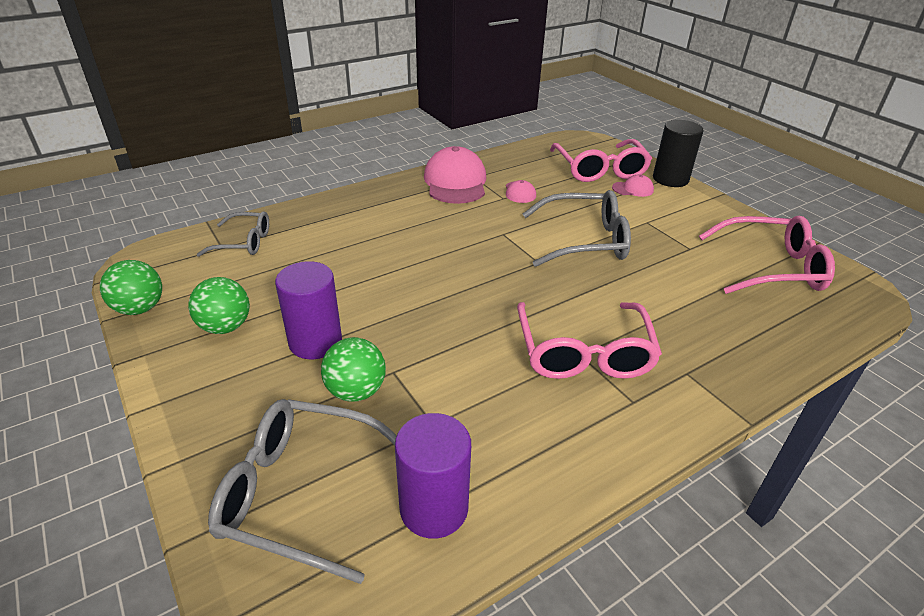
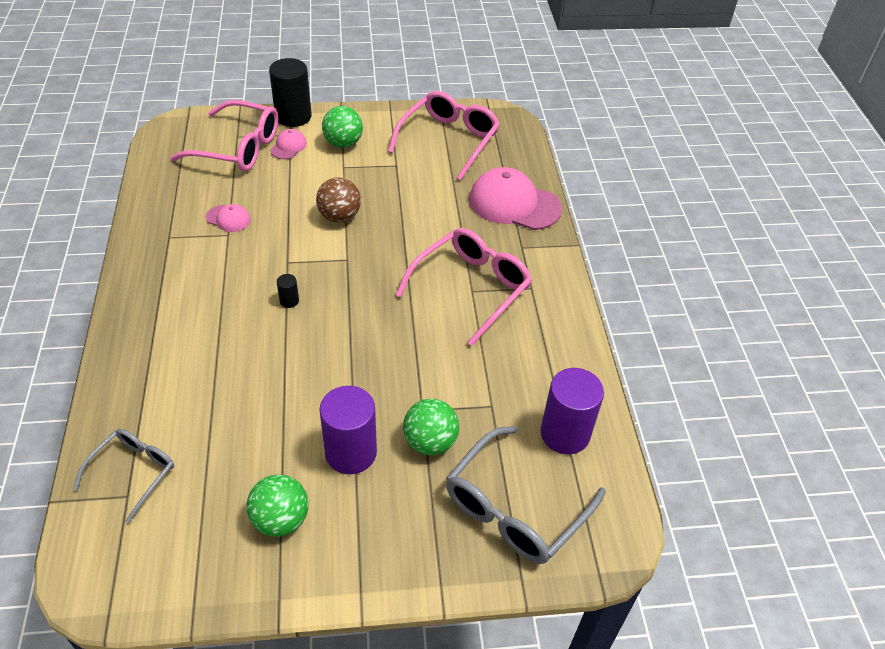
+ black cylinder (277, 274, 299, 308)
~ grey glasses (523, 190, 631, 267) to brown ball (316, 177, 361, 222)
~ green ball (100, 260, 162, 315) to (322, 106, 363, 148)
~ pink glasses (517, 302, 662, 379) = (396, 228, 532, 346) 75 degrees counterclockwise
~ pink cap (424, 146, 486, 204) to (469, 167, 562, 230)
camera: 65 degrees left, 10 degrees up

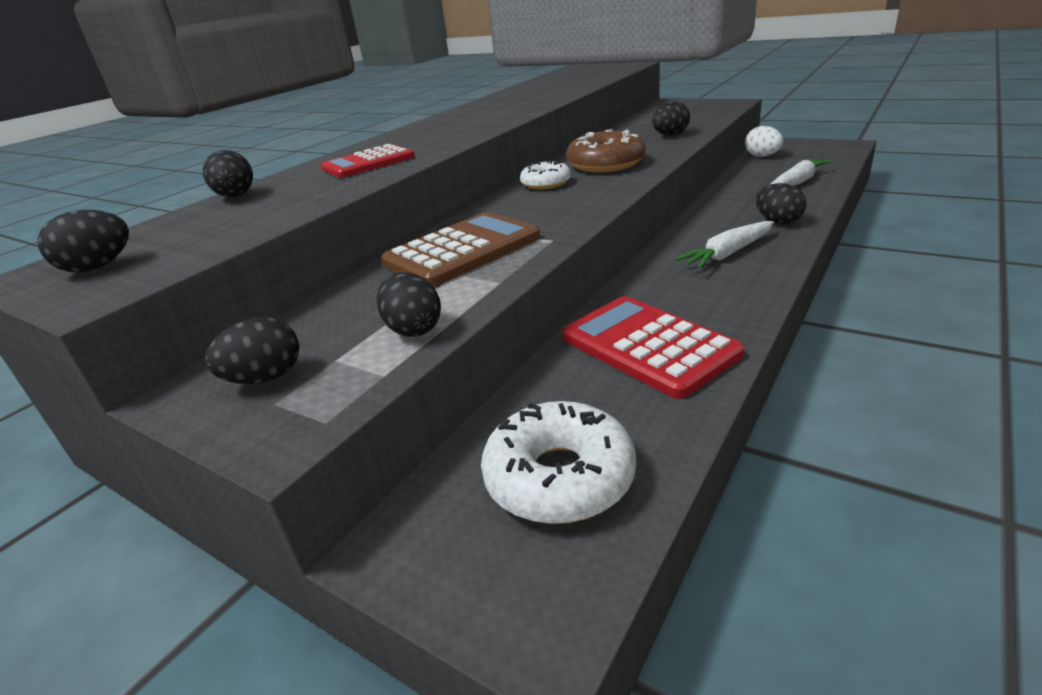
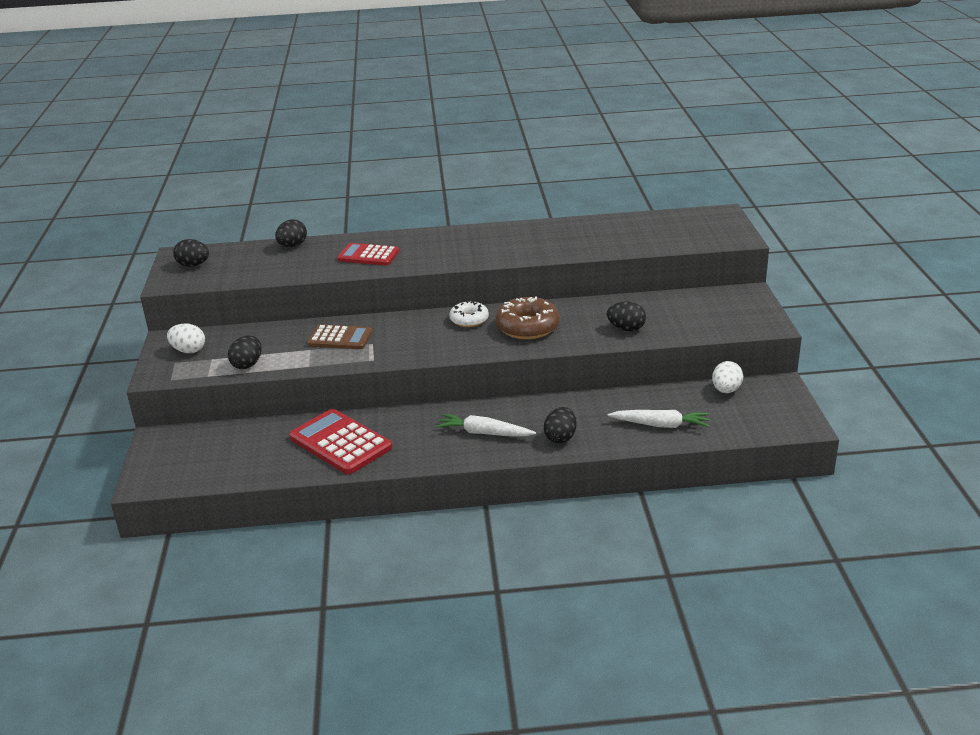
~ black egg (205, 317, 299, 384) to white egg (167, 324, 205, 353)
~ red calculator (562, 296, 744, 399) = (289, 409, 392, 474) 60 degrees counterclockwise
~ brown calculator (381, 212, 540, 287) = (307, 325, 372, 349) x0.66
- white donut (481, 401, 636, 524)
camera: 50 degrees right, 0 degrees up

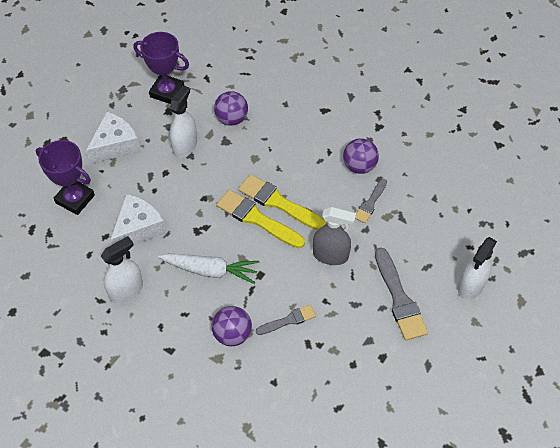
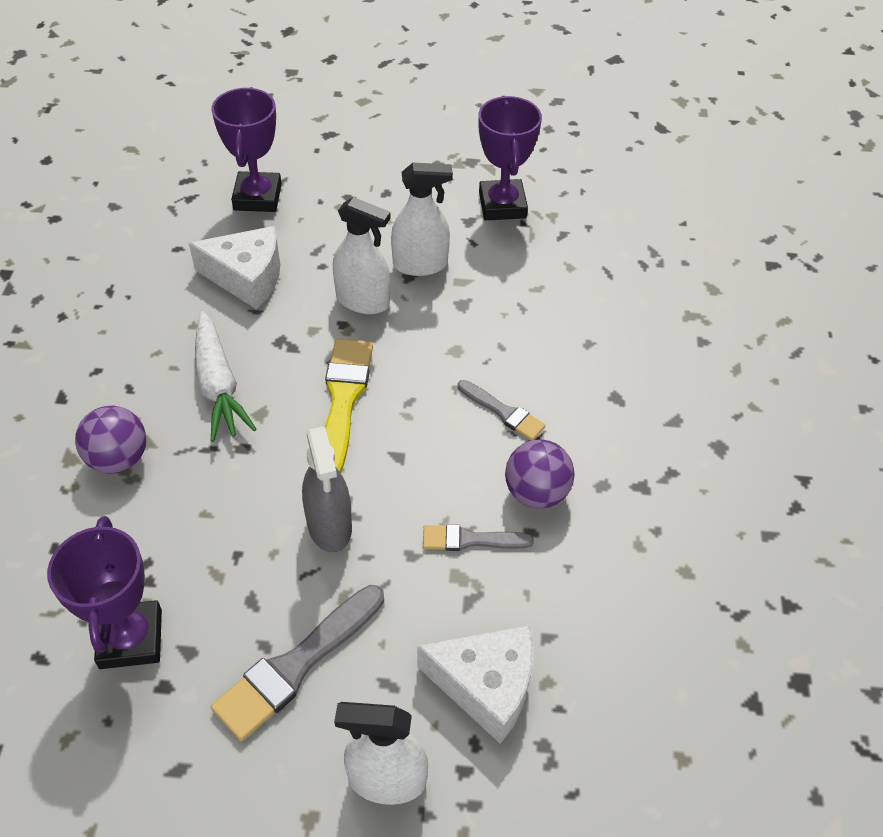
+ purple trophy (47, 516, 162, 669)
~ white spray bottle (101, 236, 143, 303) to (333, 197, 391, 314)
~ white cheese (86, 111, 141, 164) to (417, 625, 533, 744)
~ grey brush (256, 305, 316, 335) to (458, 380, 546, 441)
- purple ball (214, 91, 248, 126)
- yellow brush (238, 174, 327, 230)
camera: 60 degrees right, 5 degrees down

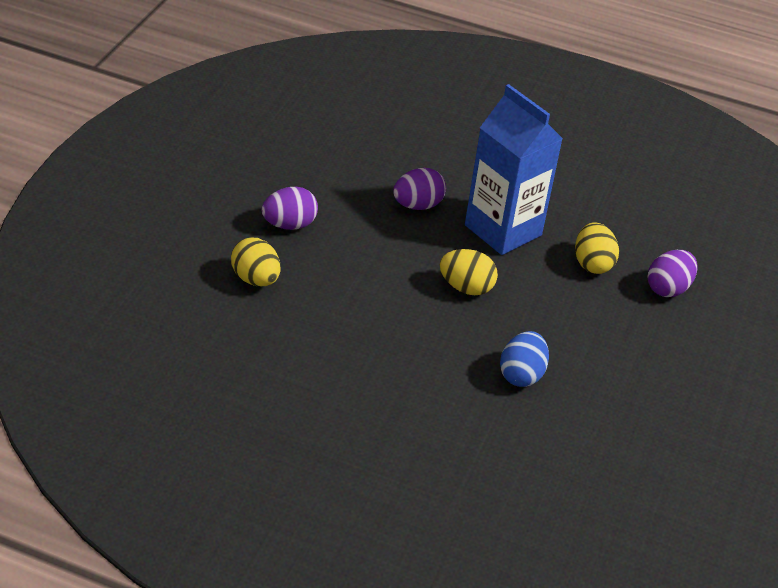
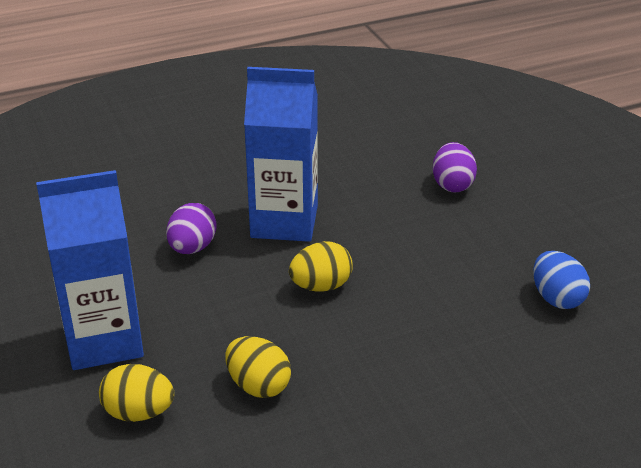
~ purple egg (262, 186, 318, 230) to blue carton (36, 170, 144, 370)
~ yellow egg (575, 222, 619, 274) to (225, 336, 291, 398)
~ blue egg (500, 331, 549, 387) to (533, 251, 590, 309)
camera: 40 degrees left, 5 degrees down

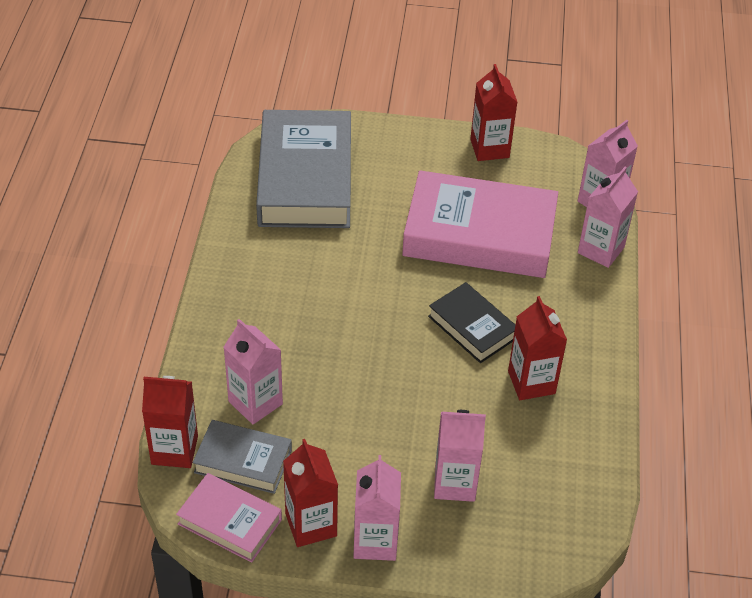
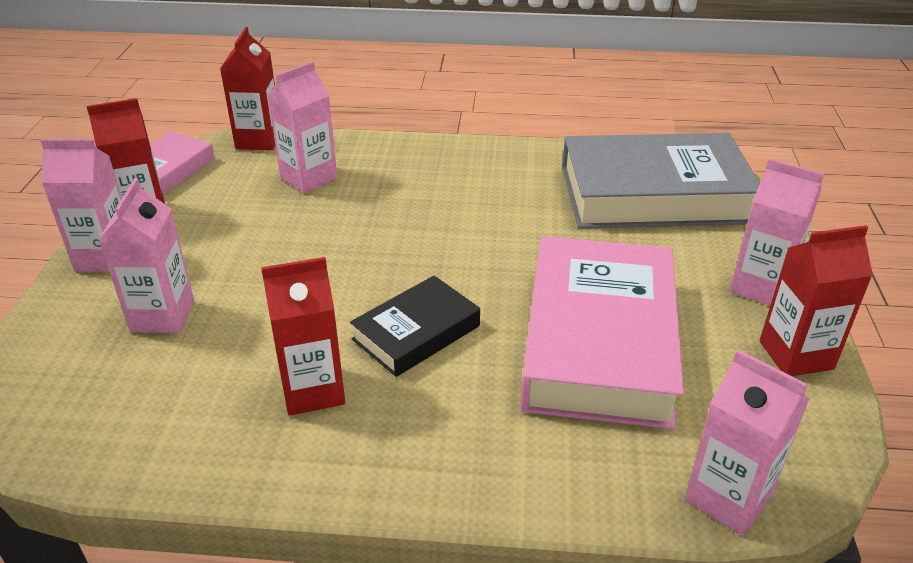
~ pink carton (578, 167, 638, 268) to (730, 159, 824, 305)
- grey book (193, 420, 292, 494)
camera: 90 degrees right, 10 degrees down

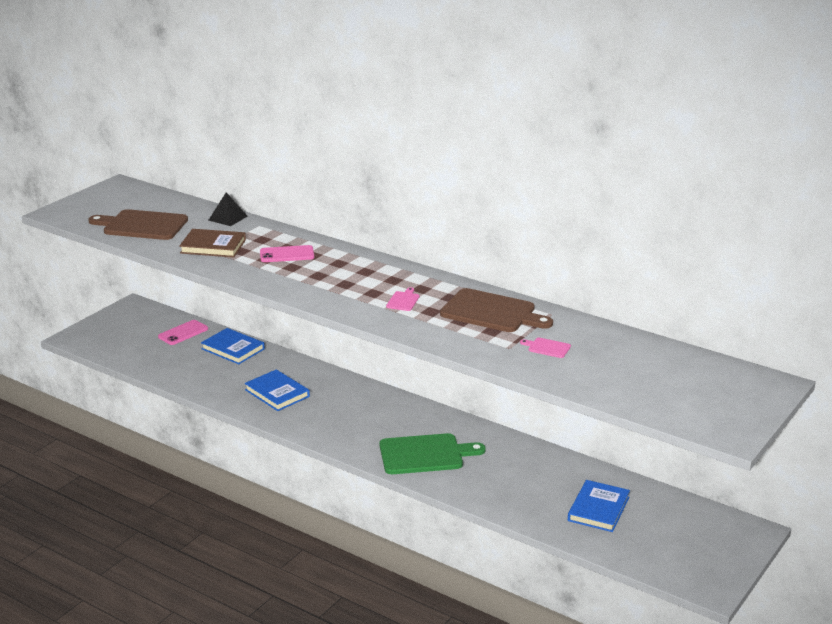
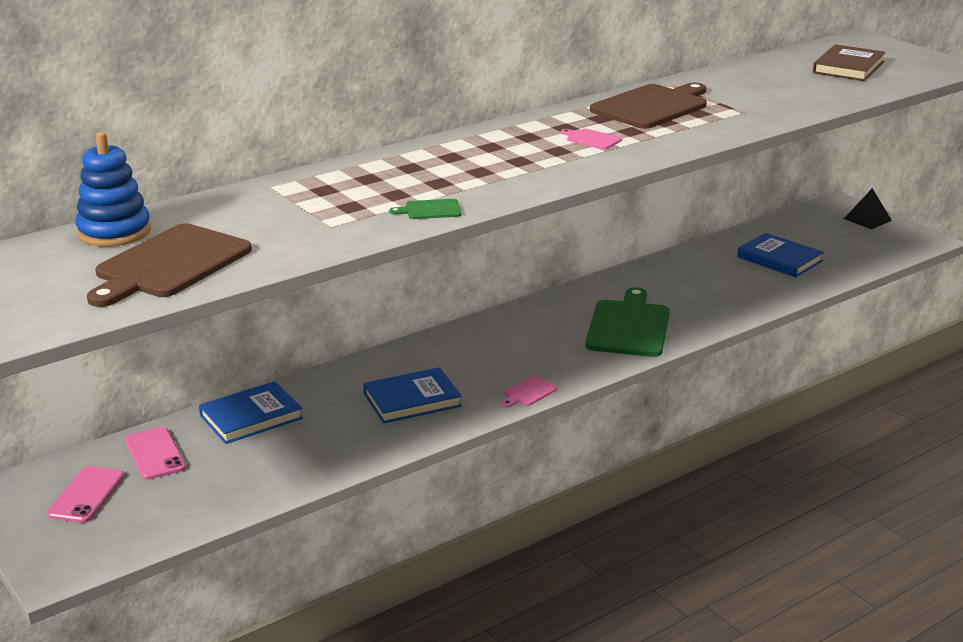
~ pink phone (260, 245, 314, 262) to (46, 466, 124, 523)
+ blue stacking toy (75, 132, 151, 247)
+ green cutting board (389, 199, 462, 219)
~ pink cutting board (520, 338, 571, 358) to (502, 376, 557, 407)
~ brown book (179, 229, 246, 257) to (813, 44, 886, 81)
~ black pyramid (208, 192, 248, 226) to (844, 188, 892, 229)
camera: 70 degrees left, 0 degrees up

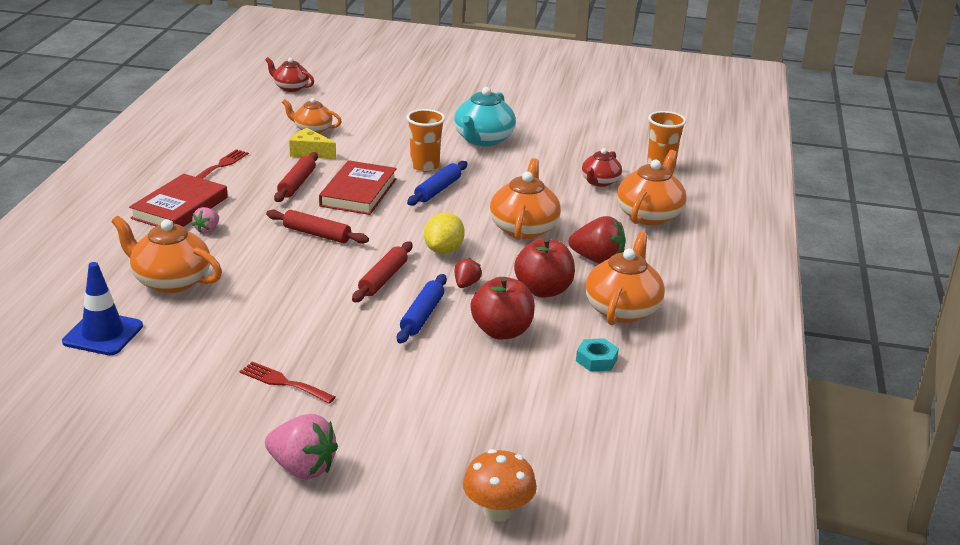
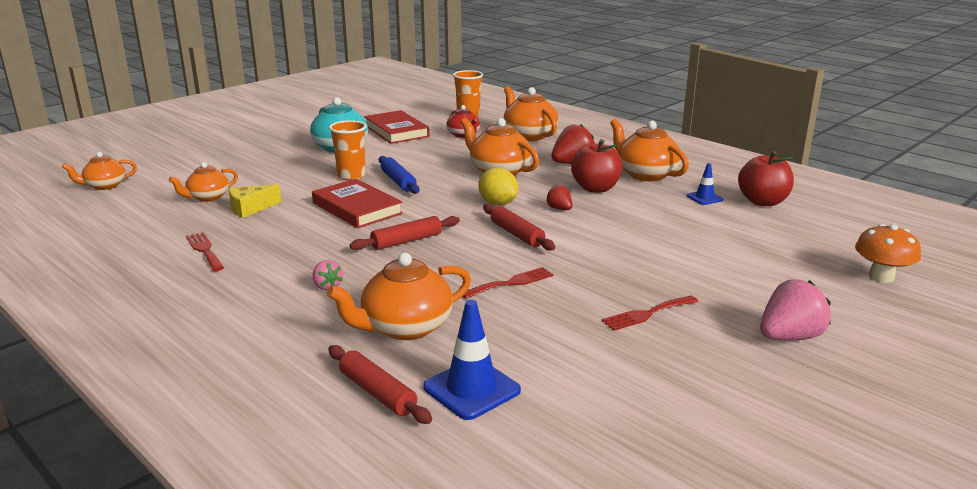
~ red teapot (265, 57, 314, 92) to orange teapot (62, 152, 137, 190)
~ red rolling pin (274, 152, 318, 202) to (328, 345, 432, 424)
~ red book (129, 174, 228, 227) to (364, 110, 430, 144)
+ red fork (463, 267, 553, 299)
~ turquoise nut (576, 338, 619, 372) to blue traffic cone (687, 163, 723, 205)
~ red apple (471, 277, 535, 339) to (738, 151, 794, 206)
- blue rolling pin (397, 274, 447, 343)
camera: 55 degrees left, 5 degrees down

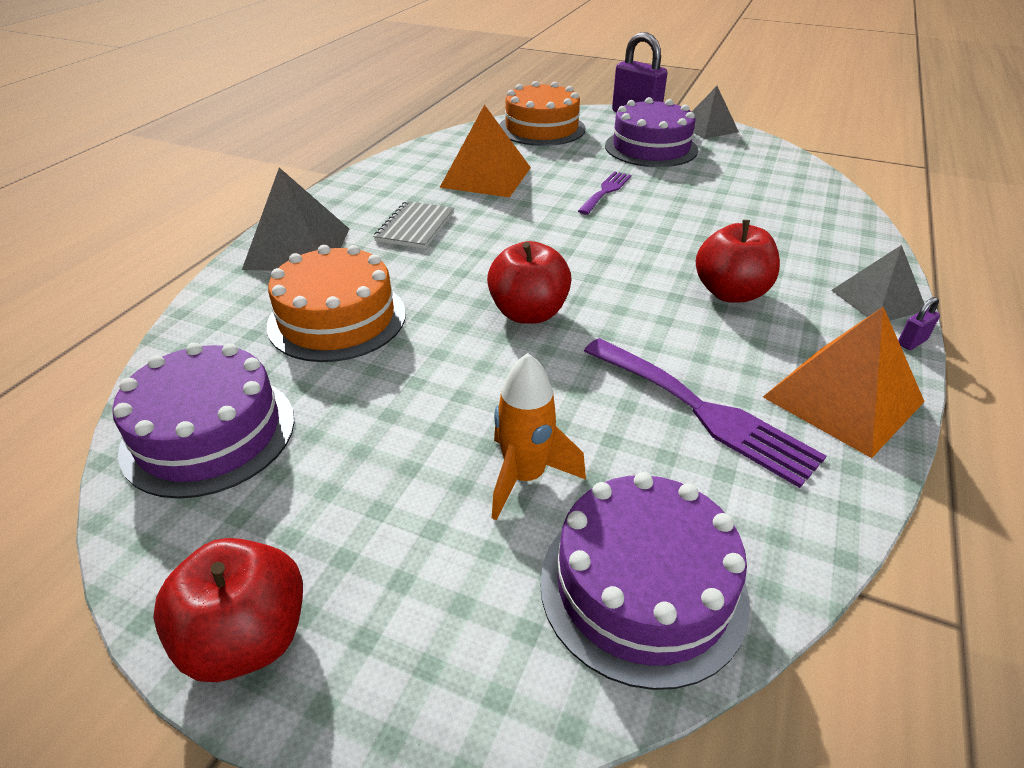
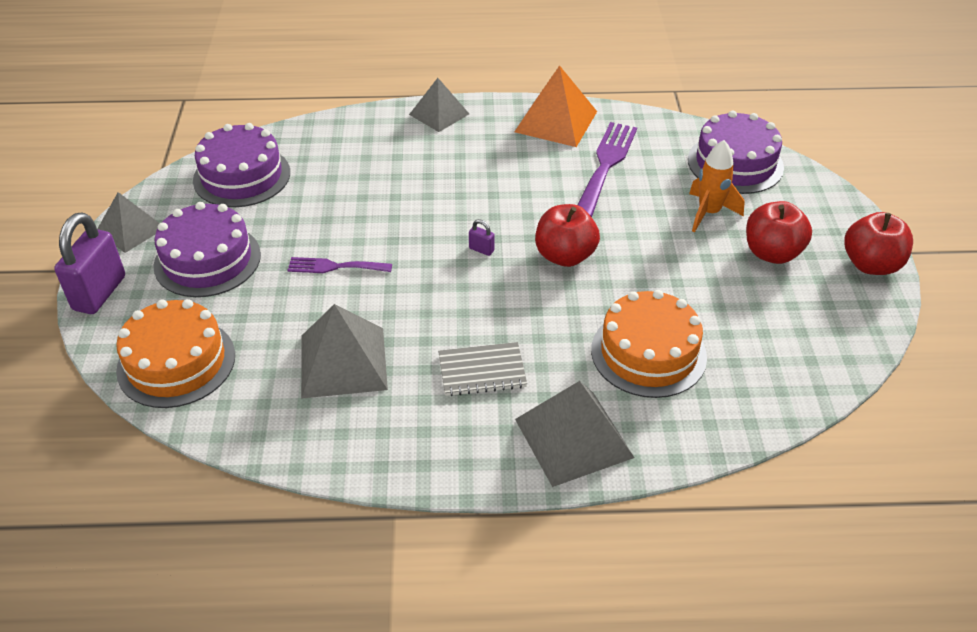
~ purple cake (112, 343, 295, 499) to (193, 123, 290, 207)
~ orange pyramid (439, 105, 531, 198) to grey pyramid (301, 304, 388, 399)
~ purple padlock (898, 297, 940, 350) to (469, 219, 495, 256)
~ red apple (696, 220, 780, 303) to (746, 201, 812, 264)
camera: 115 degrees left, 5 degrees up

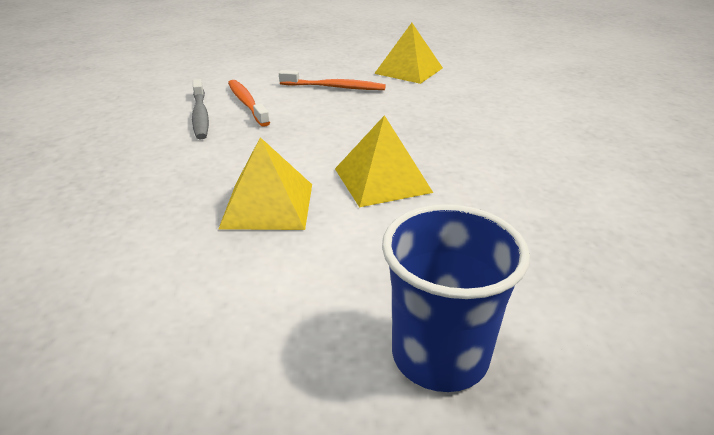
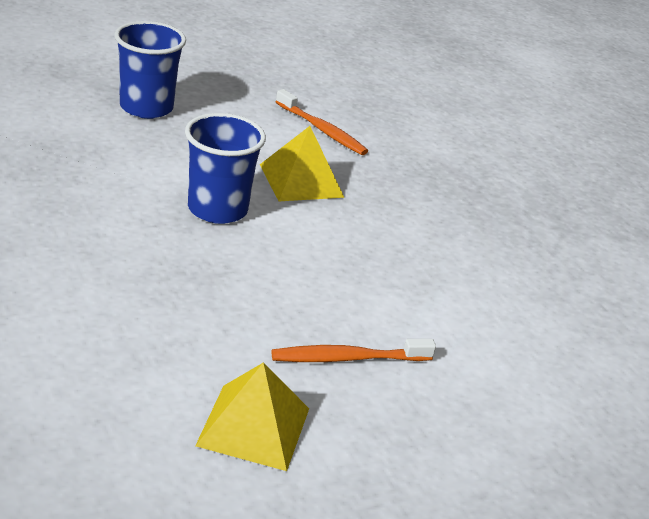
~ yellow pyramid (335, 115, 433, 207) to blue cup (185, 113, 266, 224)
~ orange toothbrush (228, 80, 270, 127) to (276, 89, 368, 155)
- grey toothbrush (192, 79, 209, 139)
camera: 155 degrees right, 0 degrees up

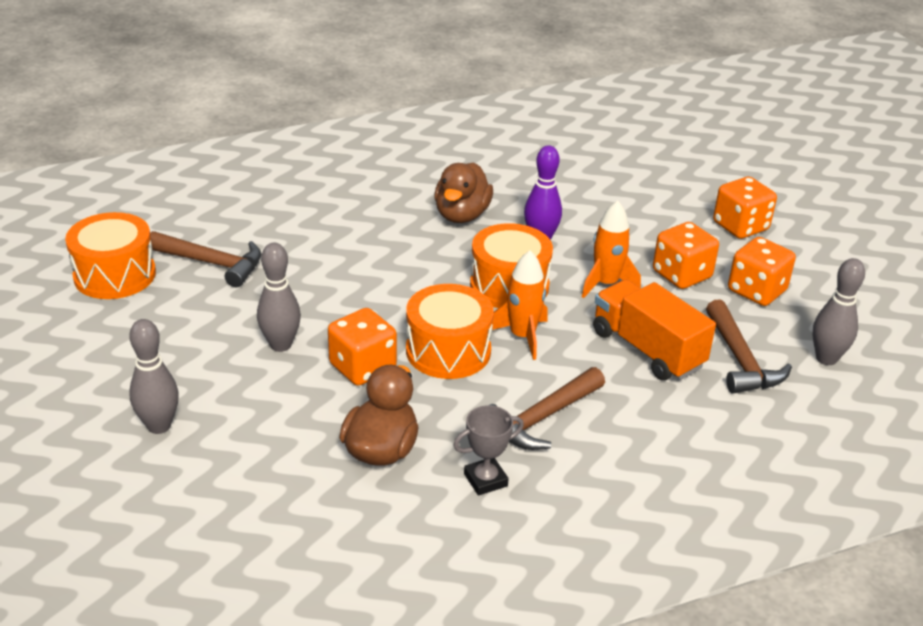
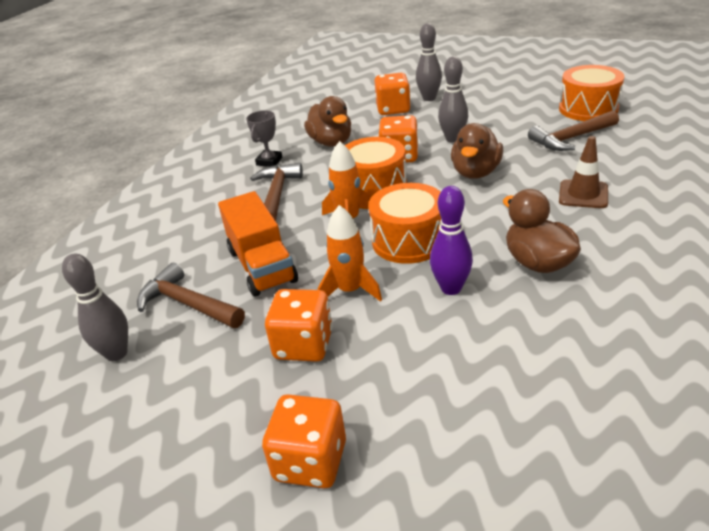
~ orange truck (593, 280, 716, 380) = (218, 191, 298, 296) 60 degrees clockwise
~ orange dice (728, 237, 796, 306) to (374, 73, 411, 115)
+ brown duck (451, 123, 503, 179)
+ brown traffic cone (559, 136, 608, 208)
camera: 140 degrees right, 0 degrees up

